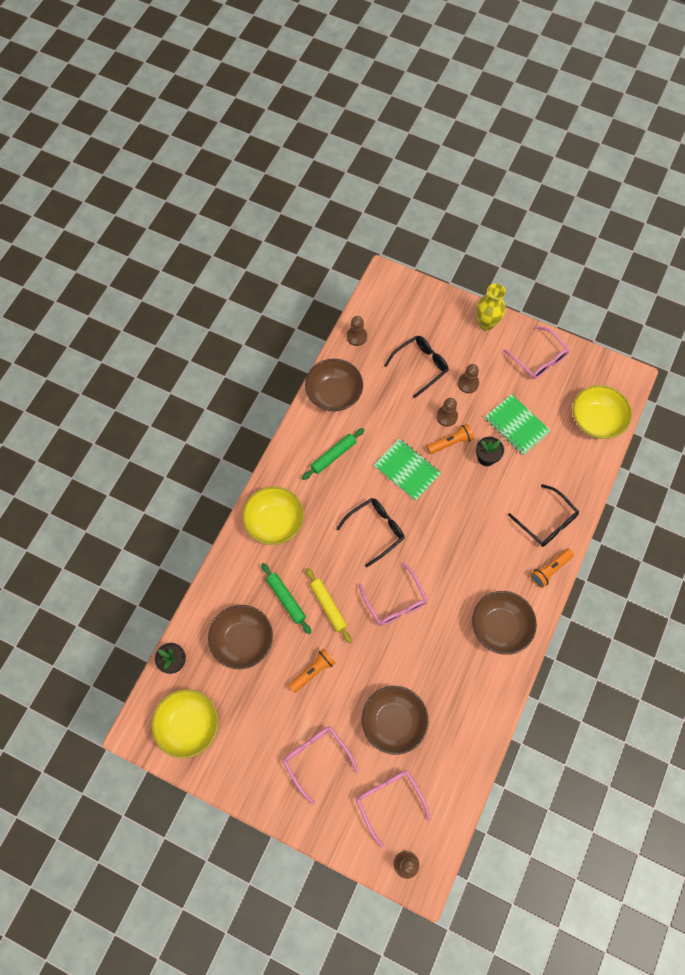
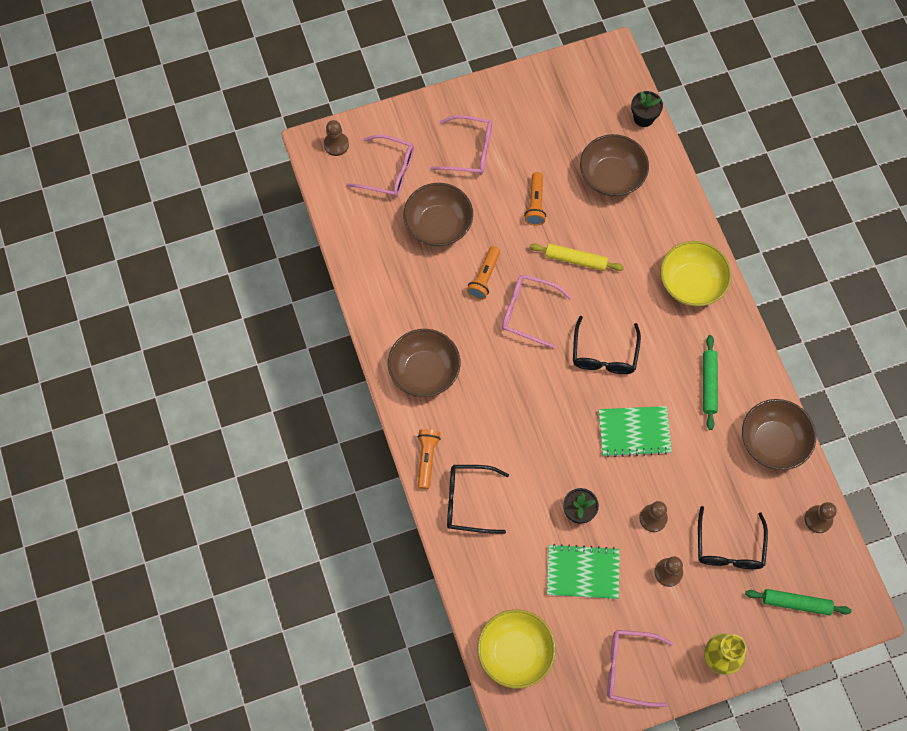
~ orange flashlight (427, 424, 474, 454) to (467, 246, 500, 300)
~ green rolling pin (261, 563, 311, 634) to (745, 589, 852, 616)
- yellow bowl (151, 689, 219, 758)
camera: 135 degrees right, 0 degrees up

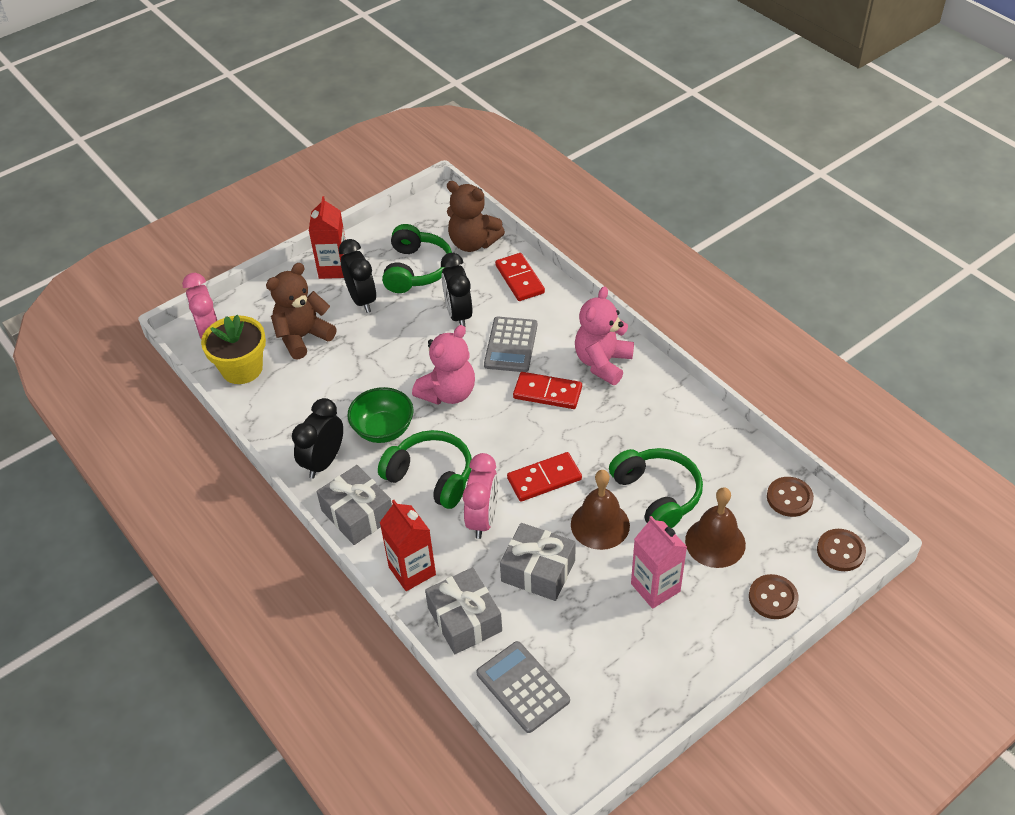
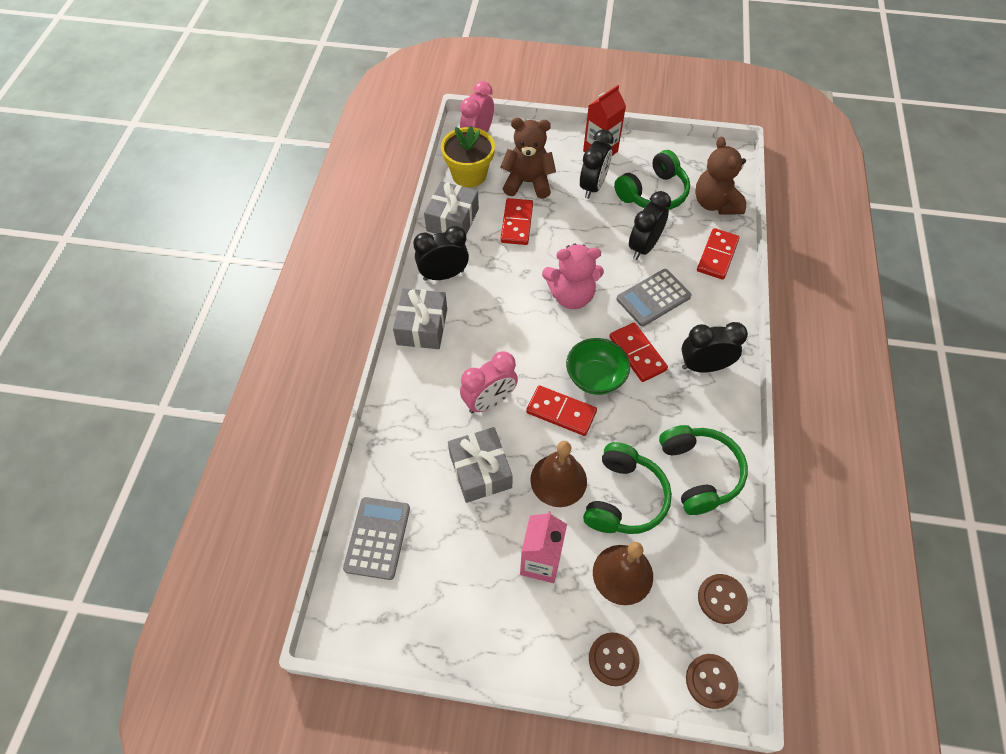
~ grey gift (425, 567, 502, 654) to (424, 181, 479, 234)
+ red domino (501, 198, 533, 245)
~ green bowl (347, 387, 413, 443) to (566, 338, 630, 395)
~ green headphones (378, 430, 472, 509) to (659, 425, 748, 515)
~ pink teddy bear (575, 286, 634, 385) to black clock (681, 322, 748, 372)
- red carton (380, 500, 436, 591)
camera: 45 degrees right, 10 degrees up

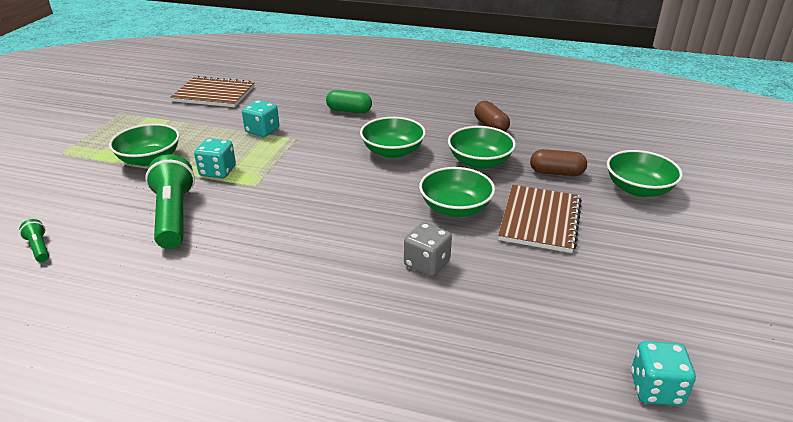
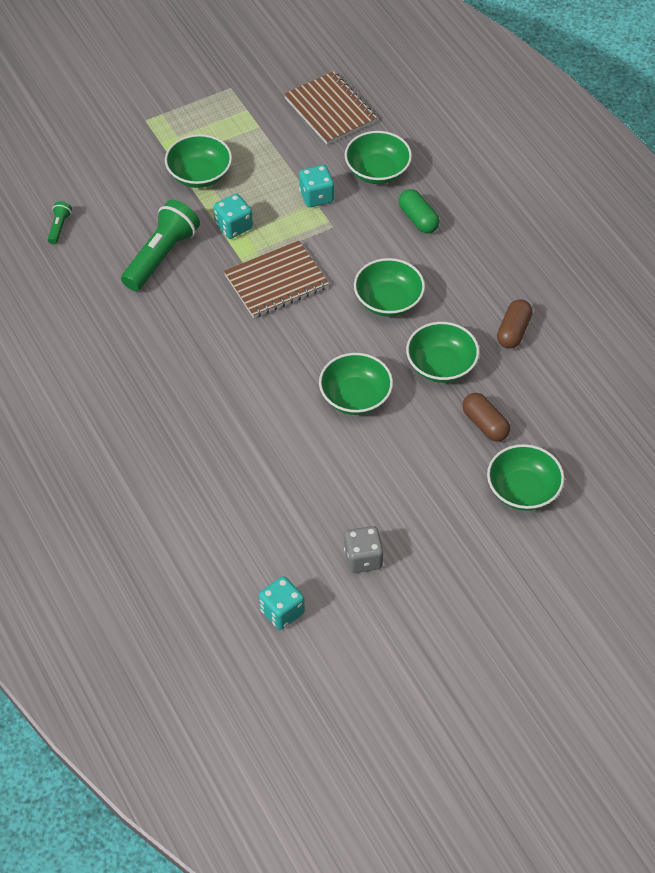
~ brown notebook (498, 185, 582, 253) to (224, 241, 329, 318)
~ grey dice (404, 222, 452, 276) to (344, 526, 384, 573)
+ green bowl (345, 131, 412, 184)
camera: 45 degrees right, 20 degrees up

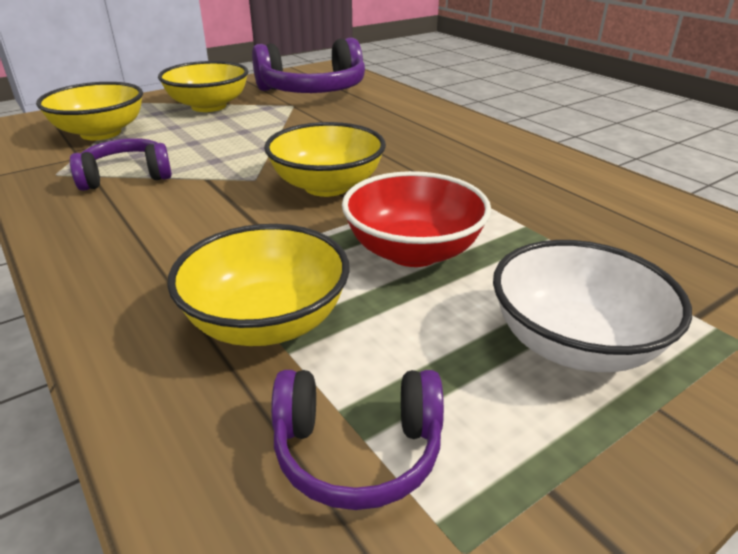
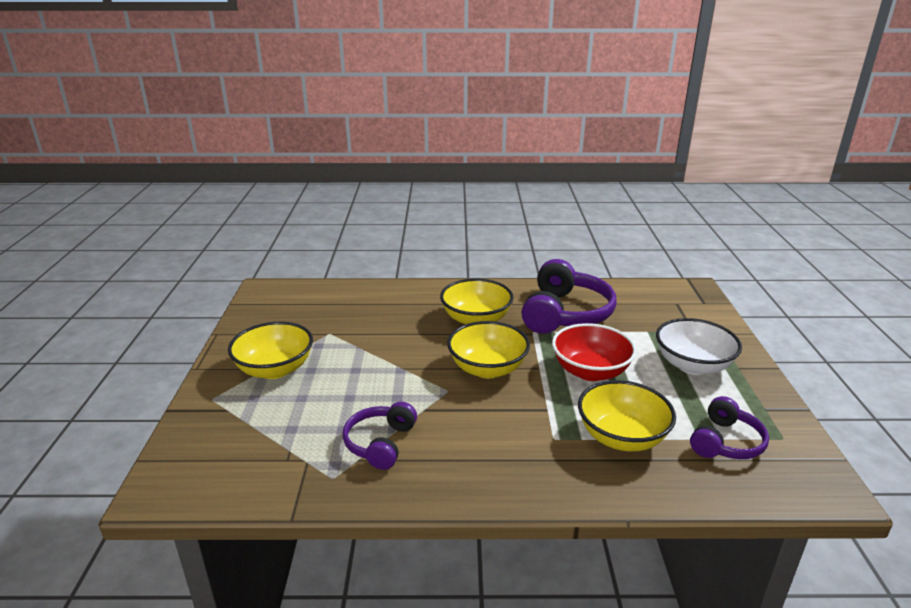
~ yellow bowl (36, 82, 143, 140) to (440, 279, 513, 325)
~ purple headphones (252, 38, 365, 93) to (521, 259, 617, 334)
camera: 55 degrees left, 5 degrees down

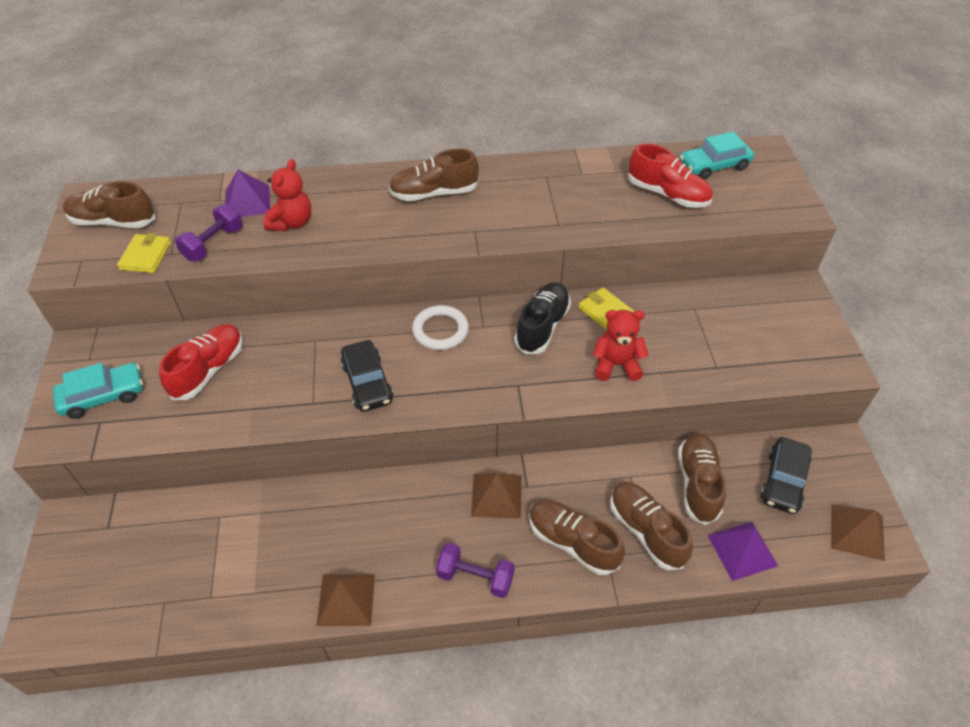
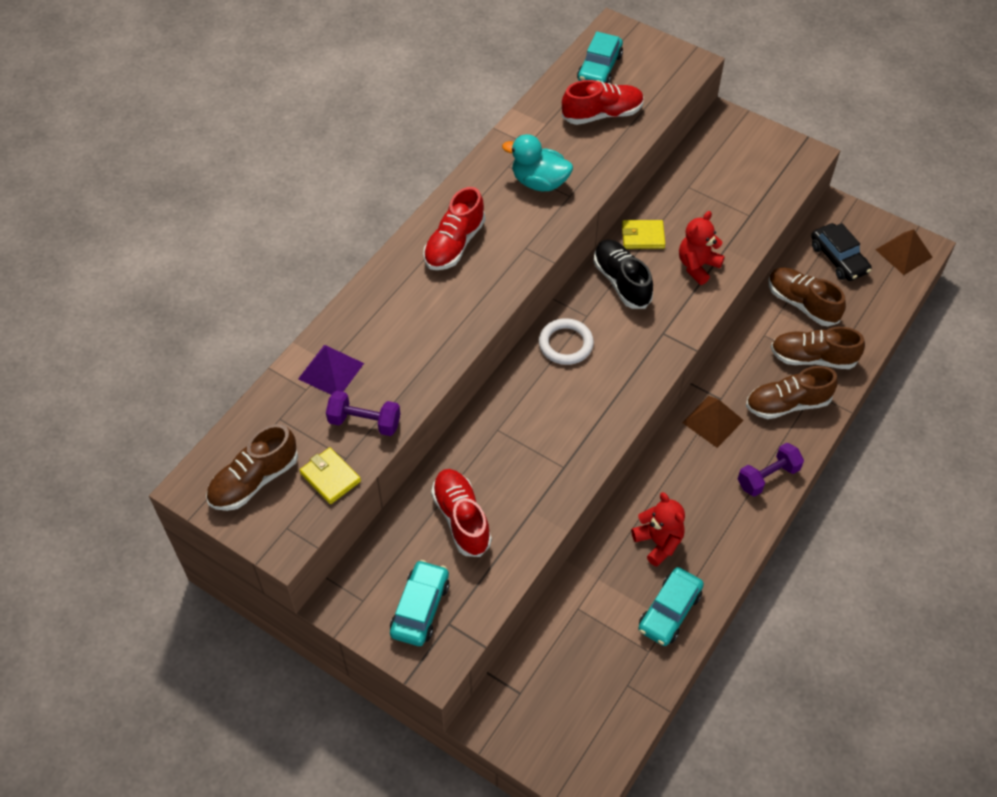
~ purple dumbbell (175, 204, 243, 261) = (326, 391, 400, 436) 60 degrees counterclockwise
~ brown shoe (388, 149, 479, 201) to red shoe (423, 187, 485, 270)
+ turquoise duck (502, 134, 573, 191)
~ red teddy bear (264, 159, 311, 231) to (631, 492, 685, 567)
+ turquoise car (638, 567, 704, 646)
- brown pyramid (317, 574, 375, 626)
- black car (340, 340, 394, 412)
- purple pyramid (708, 522, 778, 581)
camera: 50 degrees left, 5 degrees up

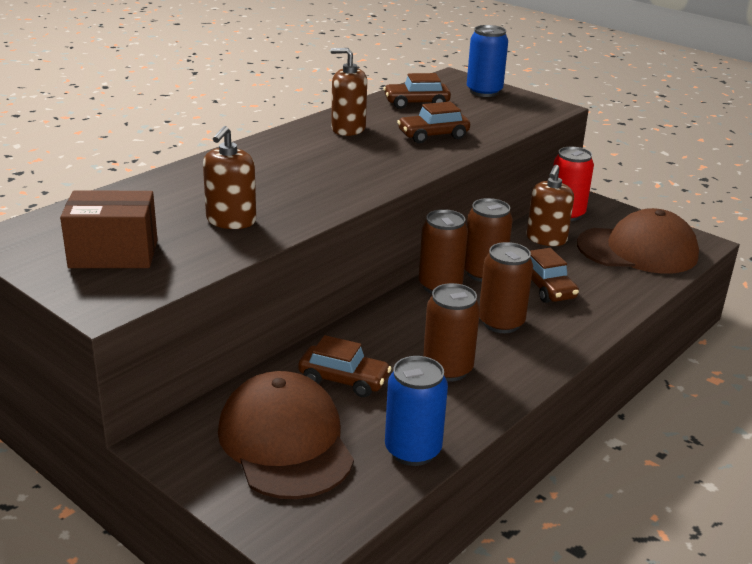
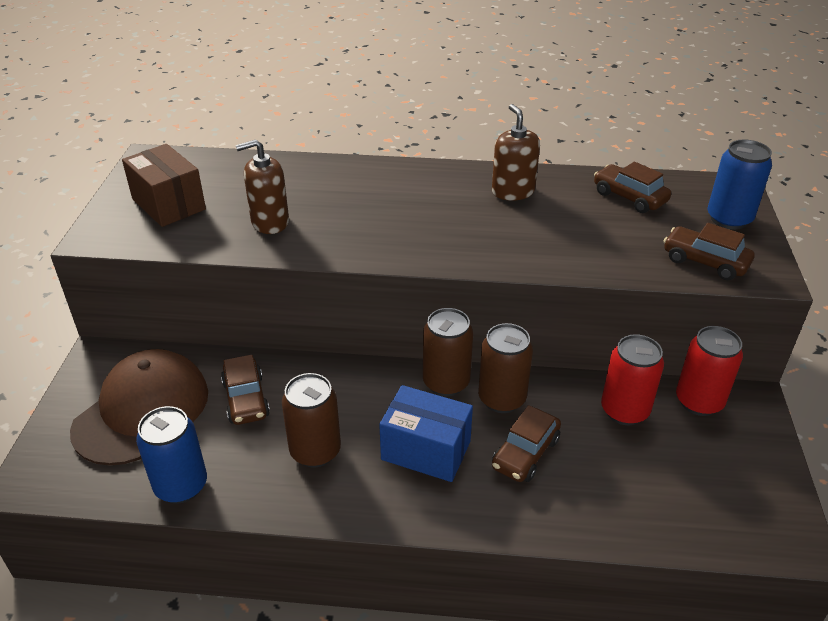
~ brown can (479, 242, 533, 333) to blue box (379, 385, 473, 482)
~ brown soap dispenser (526, 165, 574, 246) to red can (601, 334, 664, 425)
~ brown car (397, 102, 470, 143) to (664, 223, 754, 280)
- brown cap (577, 208, 699, 274)
camera: 55 degrees right, 10 degrees up

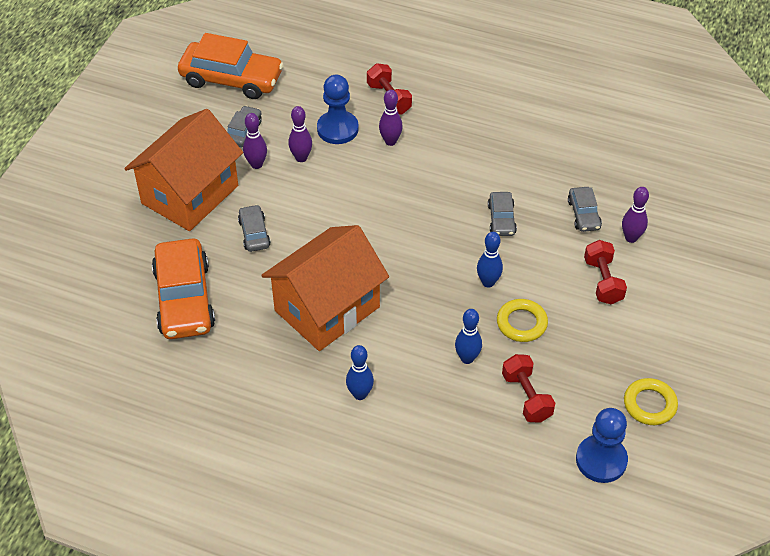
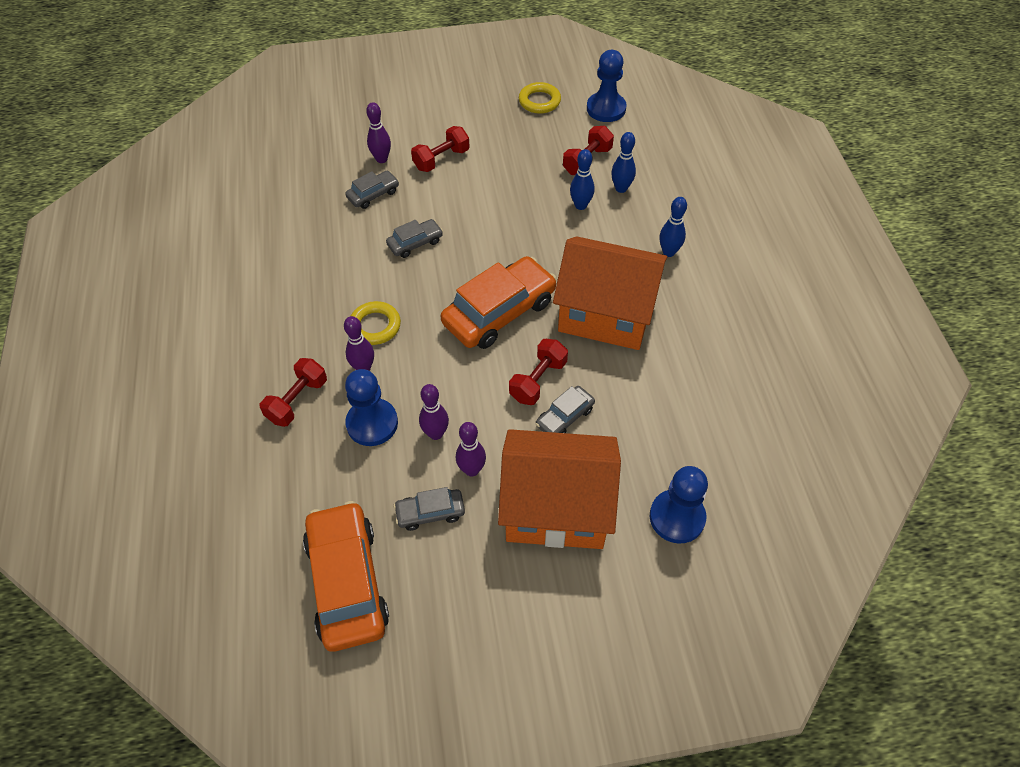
~ yellow ring (497, 299, 548, 342) to (351, 301, 401, 345)
~ orange car (152, 238, 215, 339) to (441, 256, 557, 349)
+ red dumbbell (509, 339, 568, 405)
~ blue bowling pin (477, 232, 503, 288) to (611, 132, 636, 193)
+ blue pawn (650, 466, 708, 544)
camera: 120 degrees left, 5 degrees up

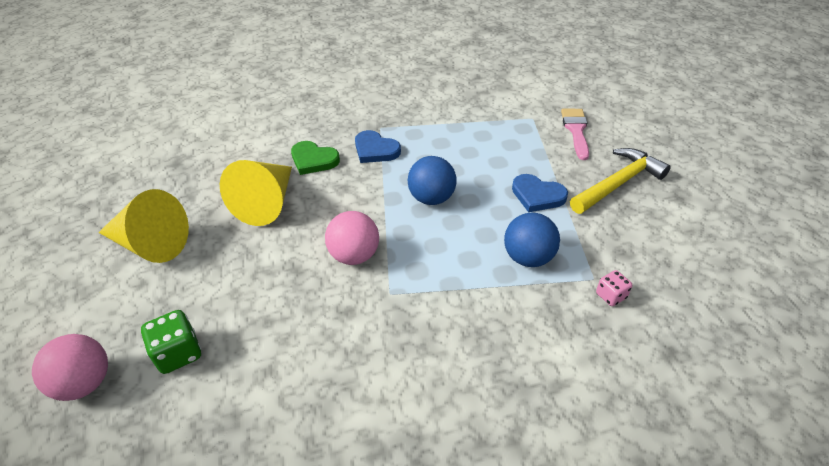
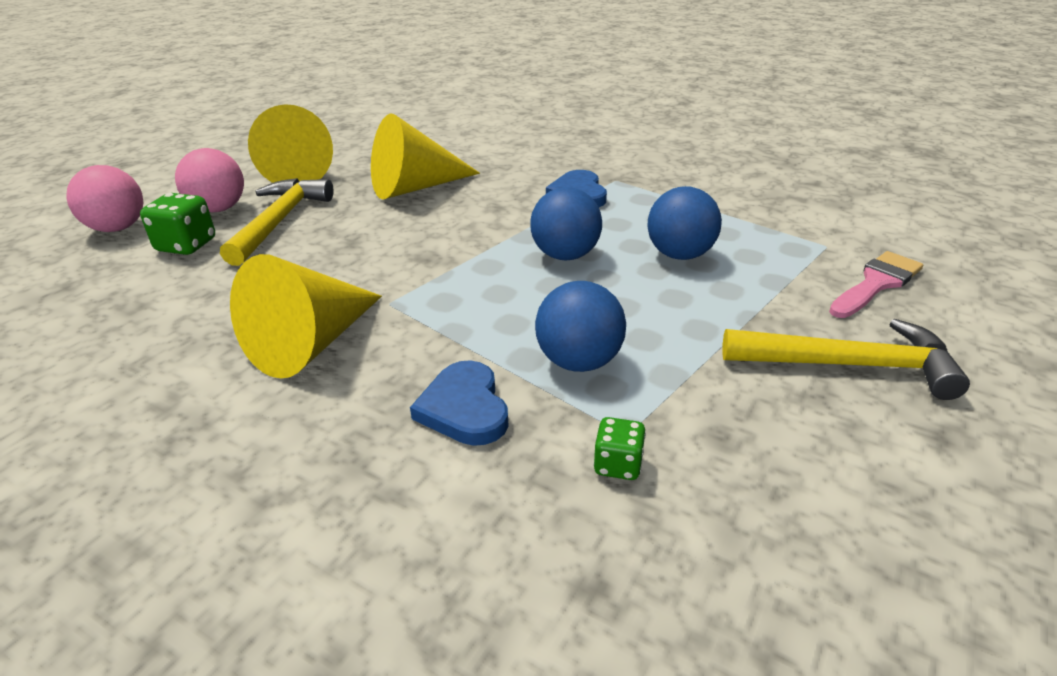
~ pink ball (325, 211, 379, 265) to (175, 148, 244, 212)
+ yellow hammer (220, 178, 334, 266)
+ yellow cone (230, 254, 382, 379)
~ blue heart (512, 174, 568, 212) to (410, 360, 509, 446)
~ pink dice (596, 270, 632, 306) to green dice (593, 417, 646, 480)
+ blue ball (648, 186, 722, 260)
- green heart (291, 141, 340, 175)
camera: 45 degrees right, 10 degrees down

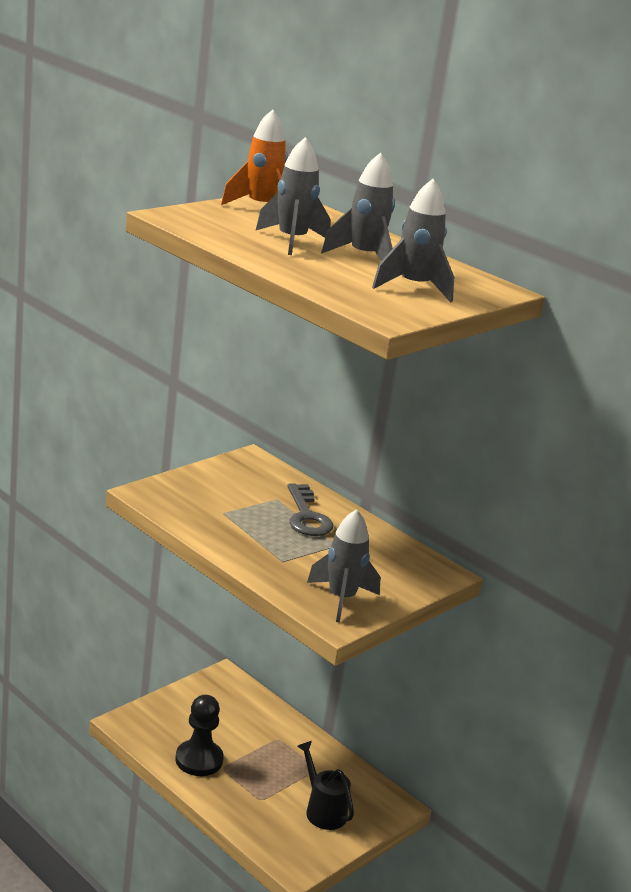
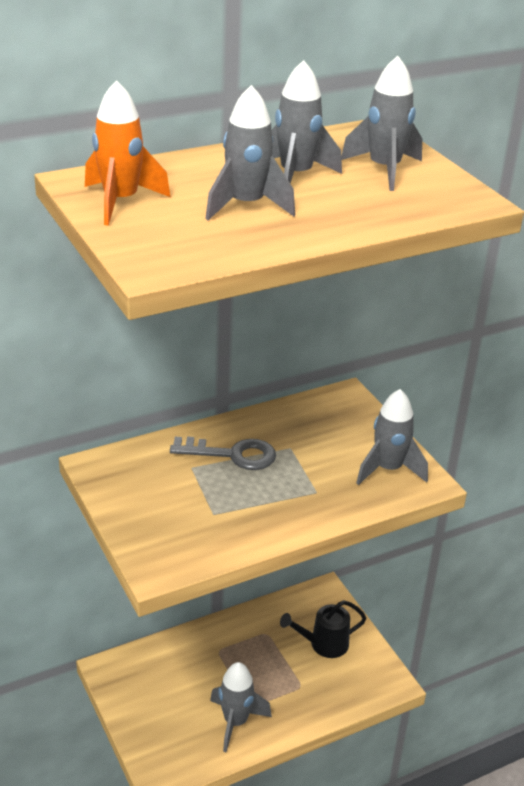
~ black pawn (175, 695, 224, 776) to grey rocket (210, 662, 272, 752)
camera: 70 degrees left, 10 degrees up

